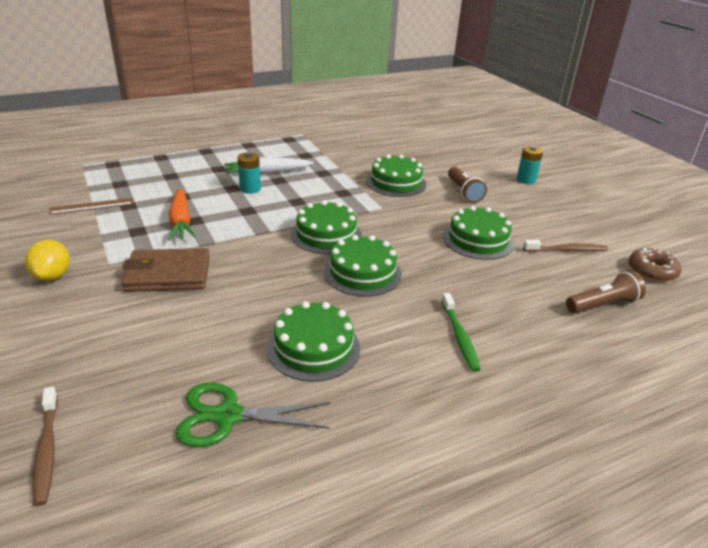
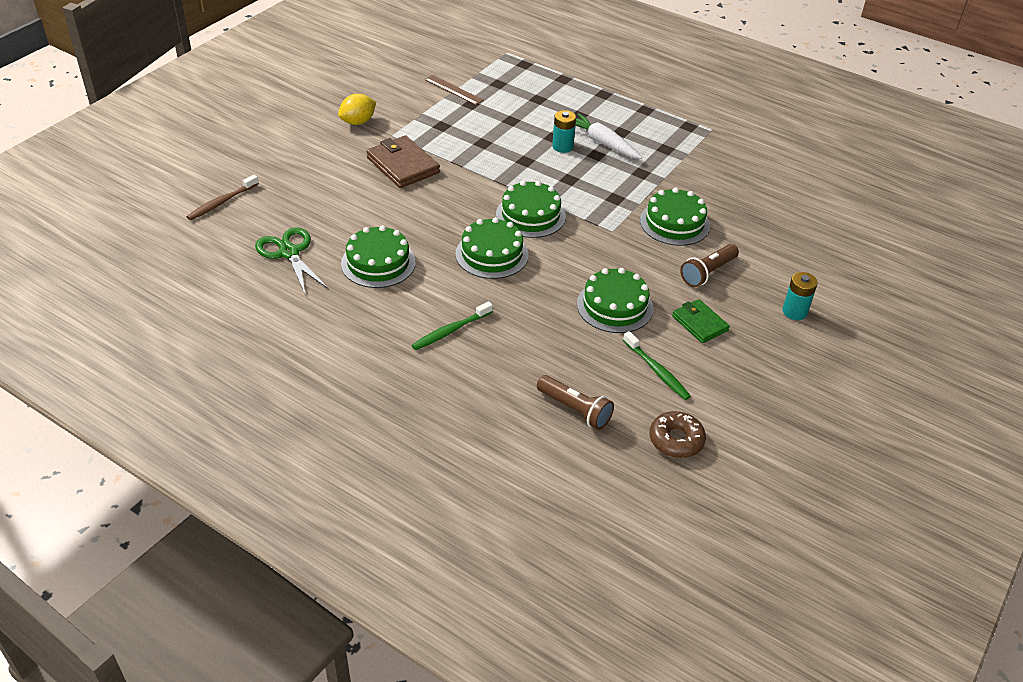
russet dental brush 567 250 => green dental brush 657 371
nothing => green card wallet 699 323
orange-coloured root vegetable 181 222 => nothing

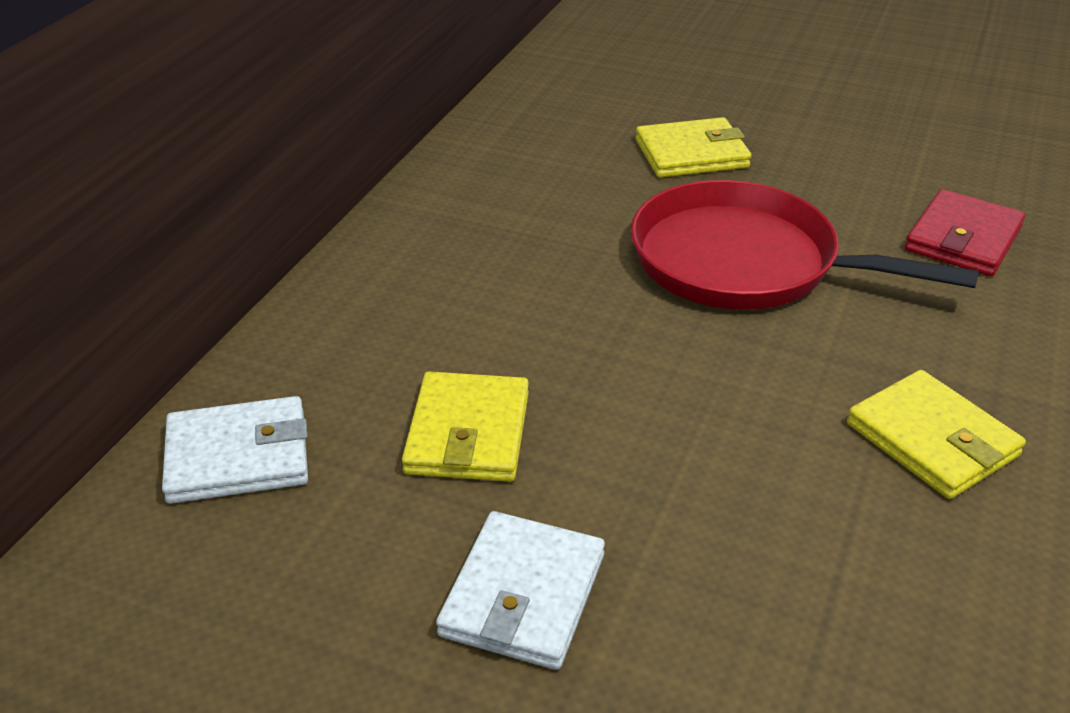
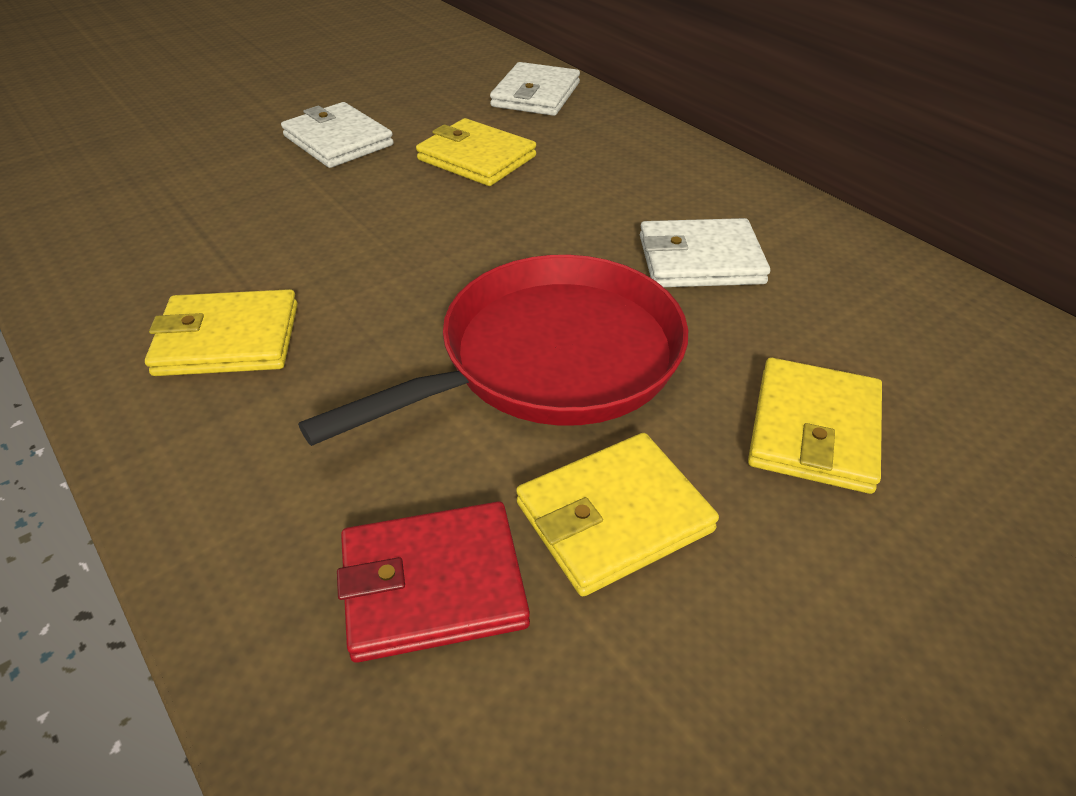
crimson card wallet 963 239 => crimson card wallet 433 585, 75 degrees counterclockwise
nothing => yellow card wallet 614 517
nothing => white card wallet 700 260

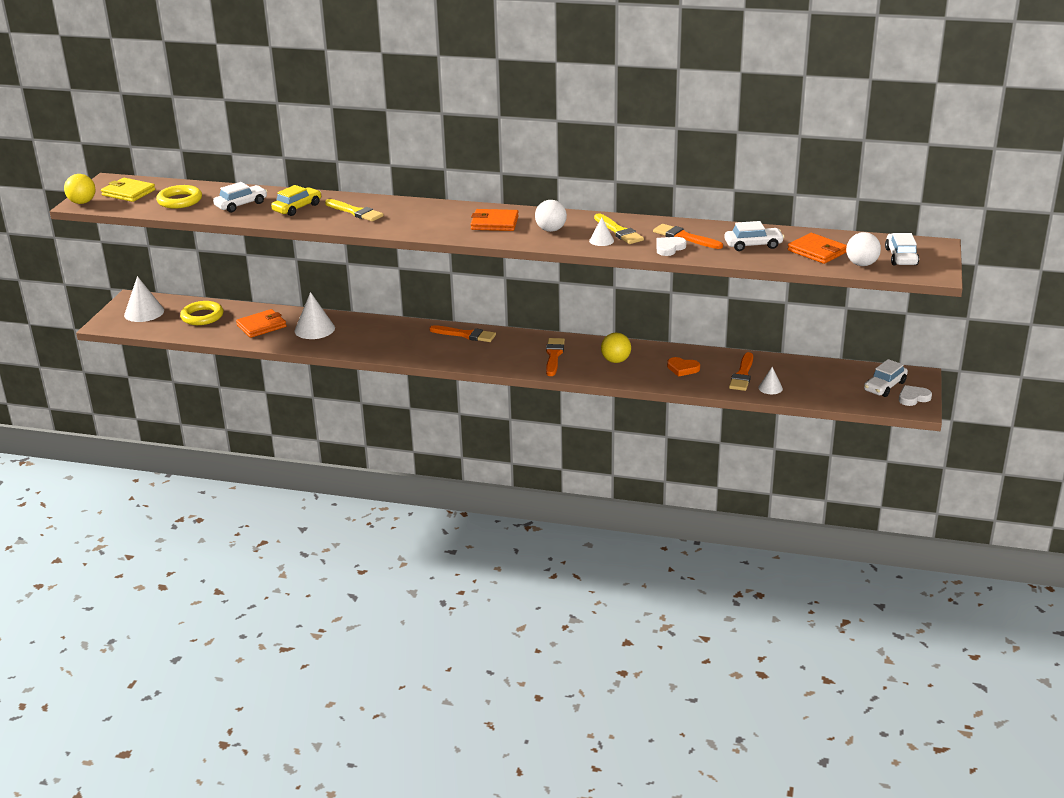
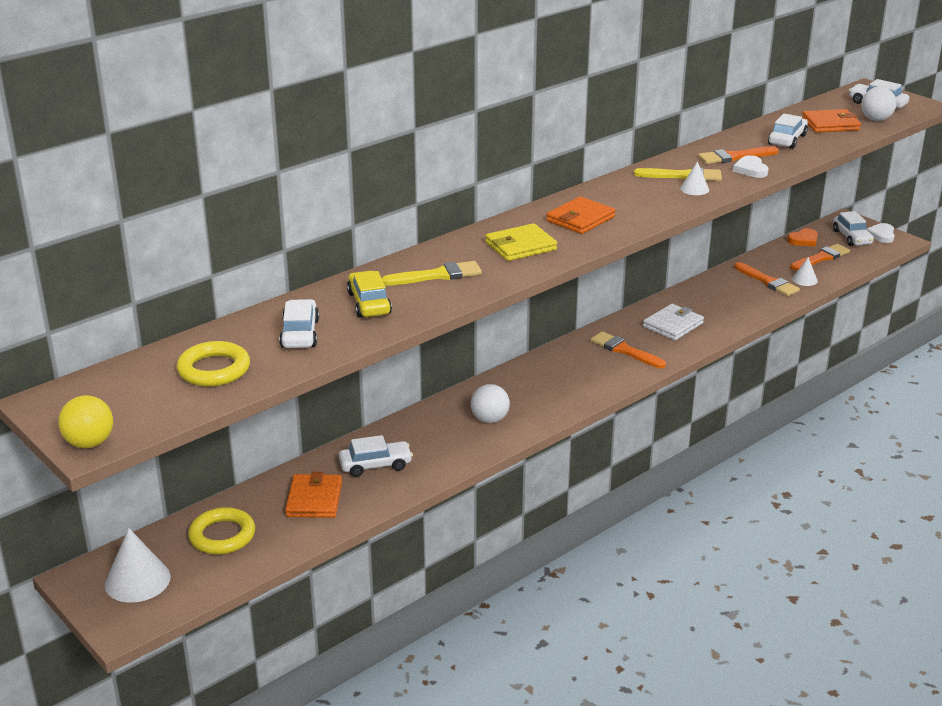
white solid cone 314 329 => white toy car 375 465
white play ball 551 230 => white play ball 490 419, move
yellow card wallet 128 192 => yellow card wallet 520 246, move
yellow play ball 615 361 => white card wallet 673 325
orange-coloured love heart 682 368 => orange-coloured love heart 803 240, move
orange-coloured paintbrush 465 335 => orange-coloured paintbrush 821 258, move

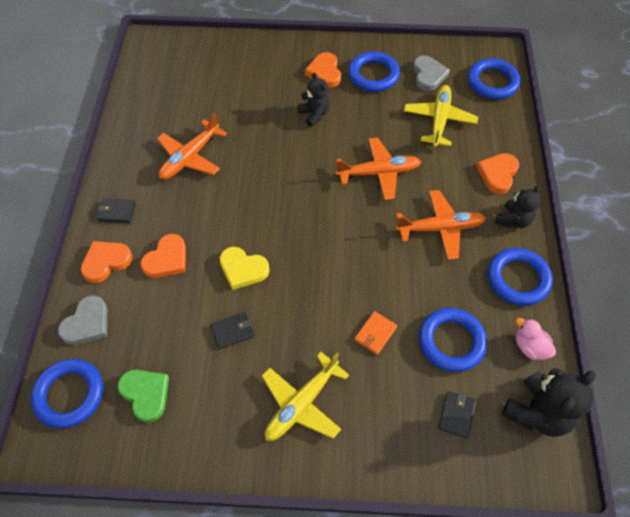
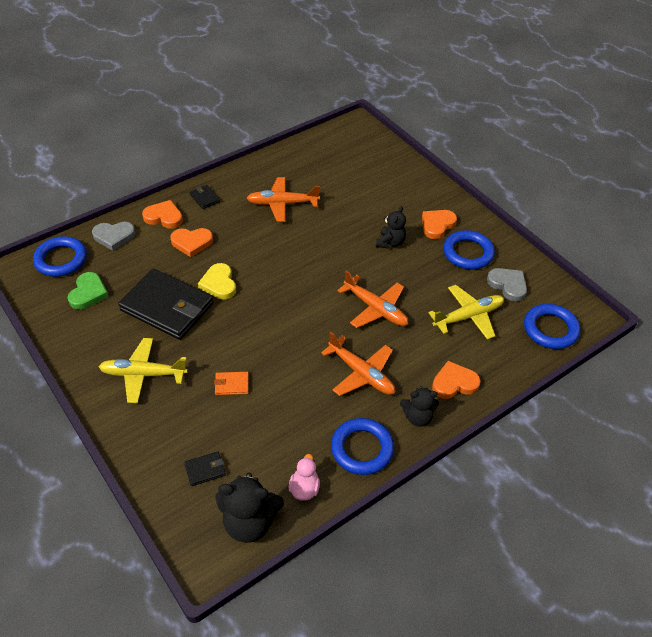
black card wallet 233 331 => black card wallet 167 307, x2.48
grey love heart 428 75 => grey love heart 508 285, 90 degrees counterclockwise
cobalt torus 451 341 => nothing

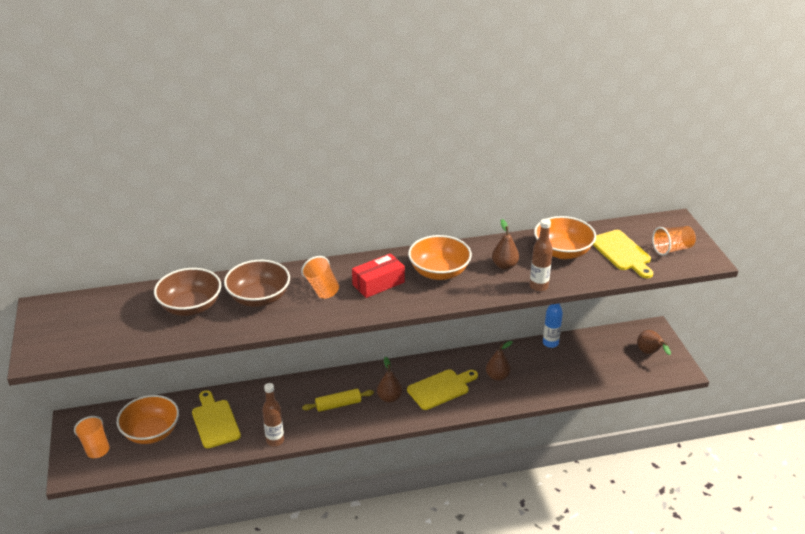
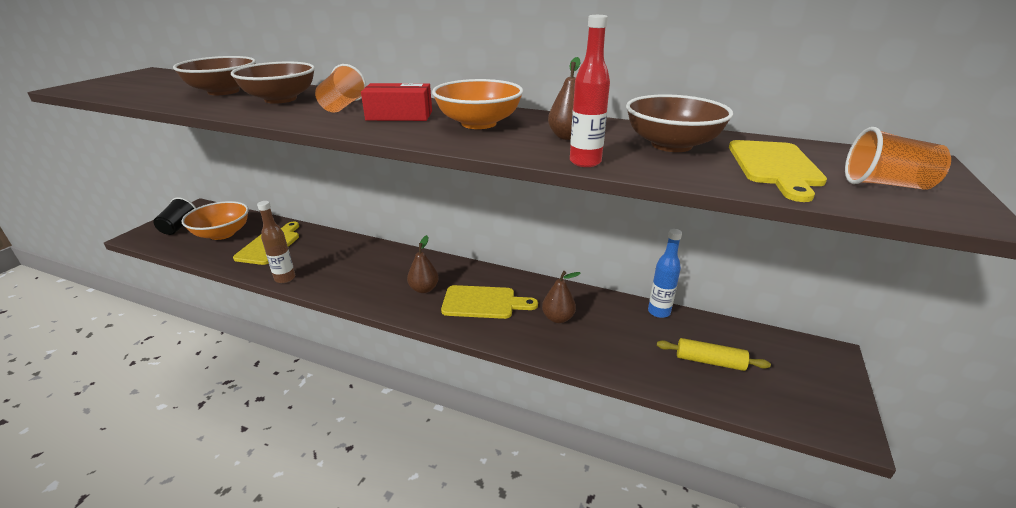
orange-coloured tumbler 95 446 => black tumbler 179 227
russet flask 538 286 => crimson flask 585 162
orange-coloured serving bowl 562 252 => russet serving bowl 671 145
yellow pastry roller 338 405 => yellow pastry roller 709 361, move
russet pear 650 353 => nothing

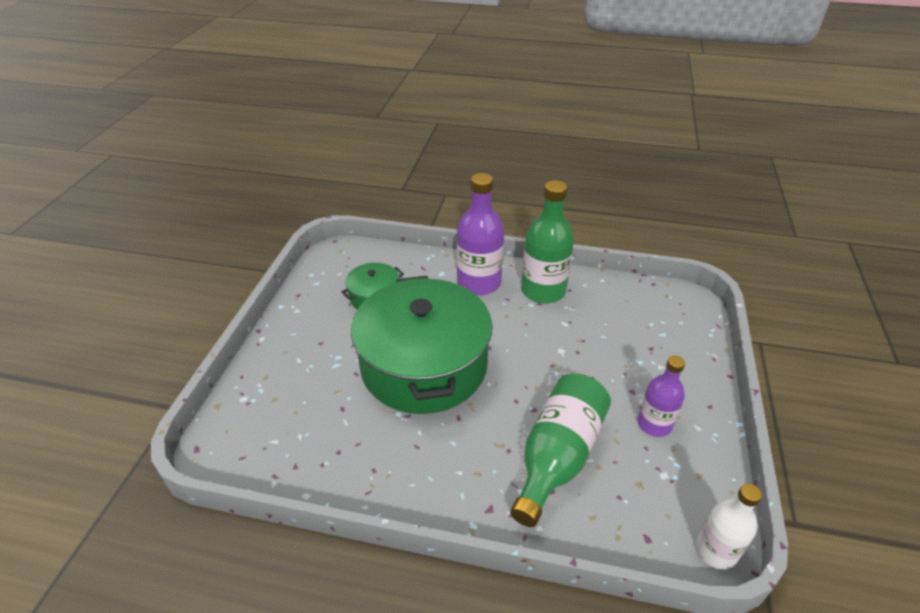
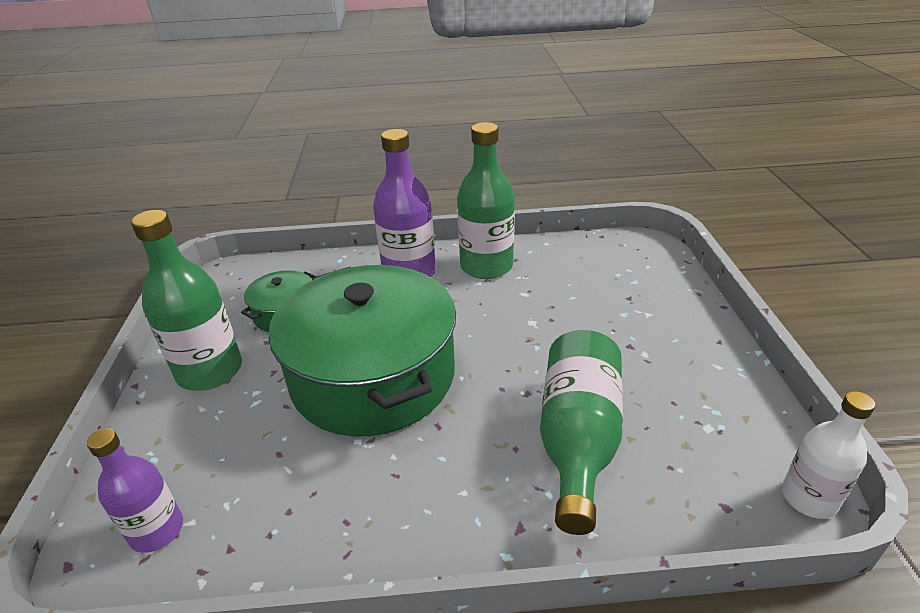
violet flask 654 424 => violet flask 157 530, move
nothing => green flask 210 371

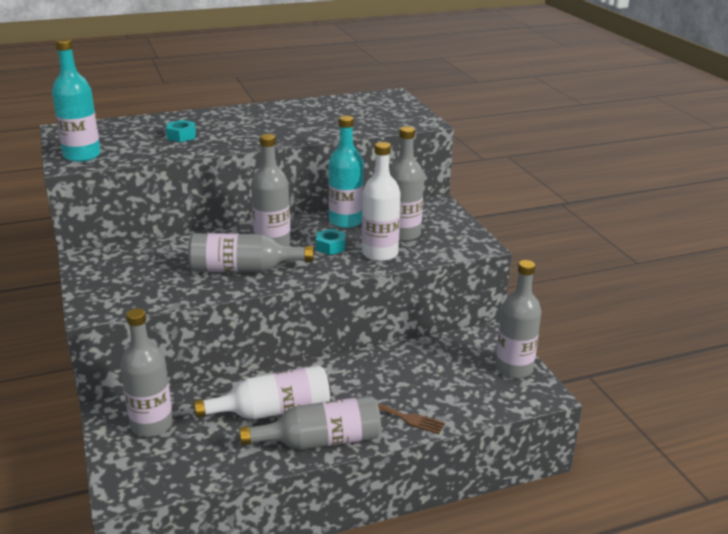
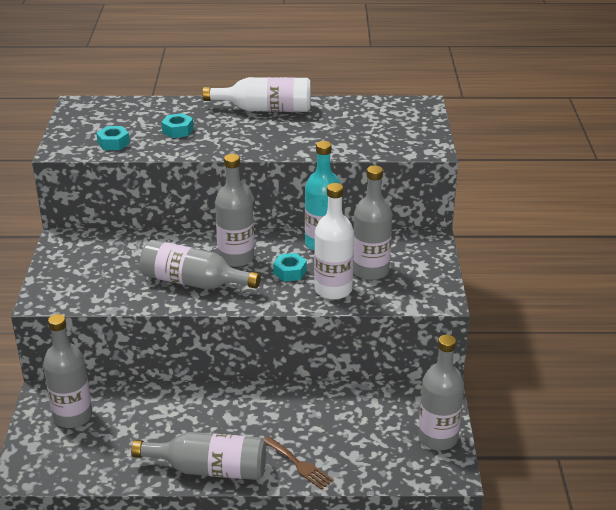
nothing => teal hex nut 113 143
white flask 273 411 => white flask 265 109, move
teal flask 82 155 => nothing

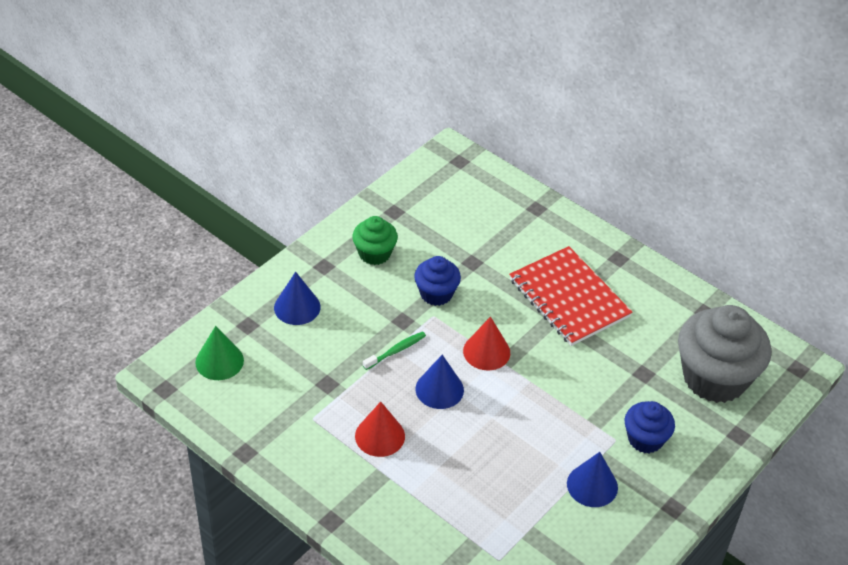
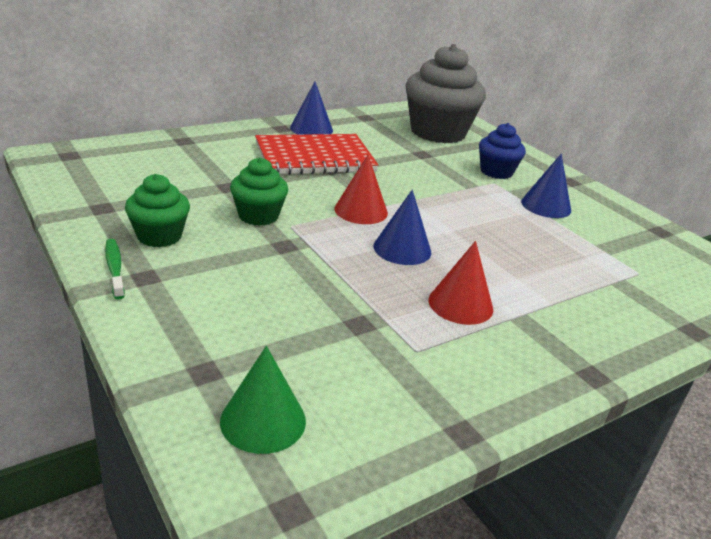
green dental brush 396 351 => green dental brush 115 268, move
cobalt muffin 436 293 => green muffin 258 216
cobalt solid cone 297 307 => cobalt solid cone 311 129, move

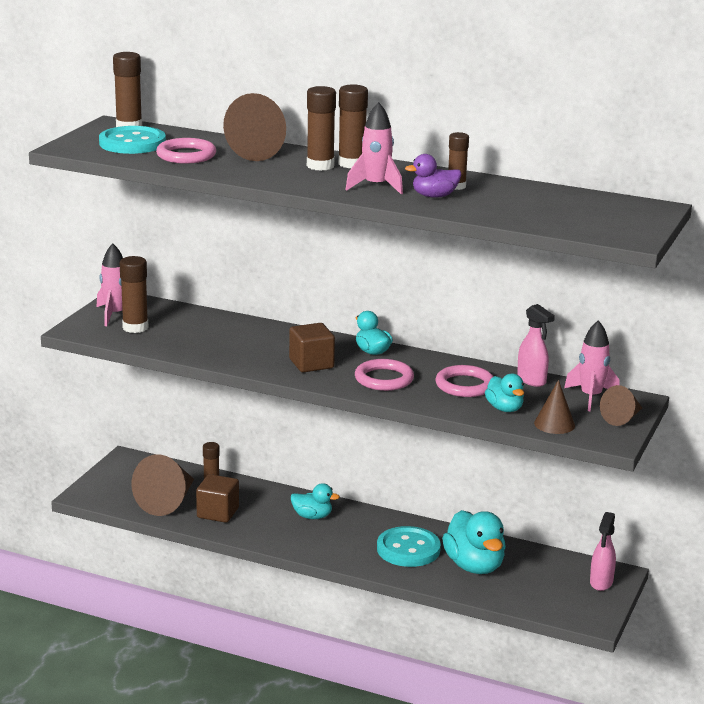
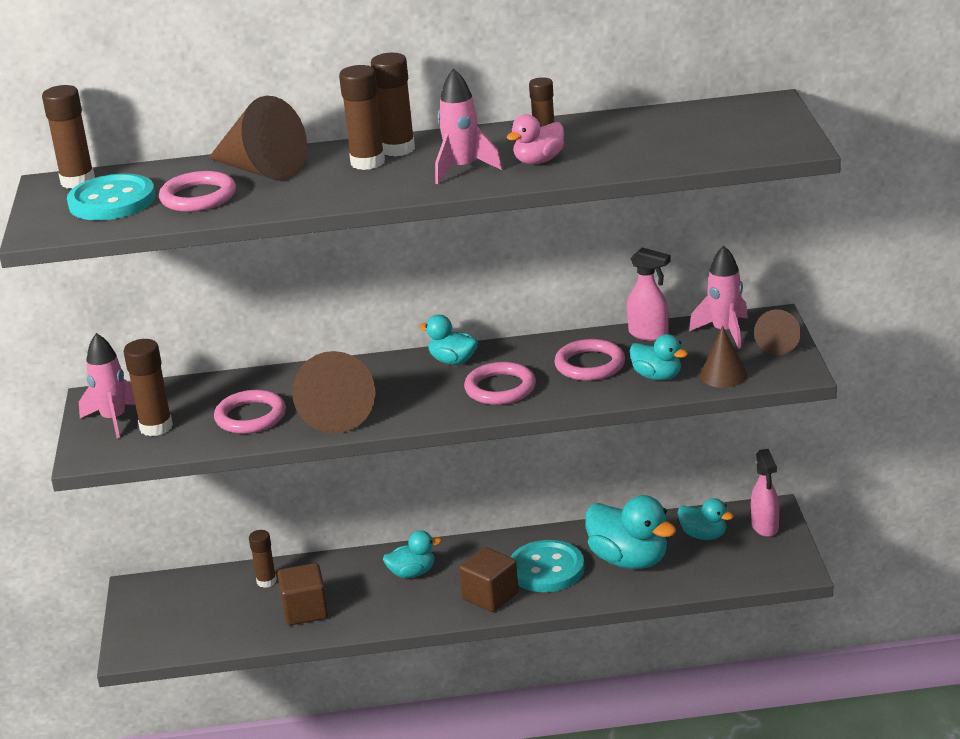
nothing => rosy torus 250 417
russet solid cone 168 501 => russet solid cone 338 412, move
russet cube 311 364 => russet cube 490 596, move
violet duck 434 196 => rosy duck 538 161
nothing => teal duck 704 535

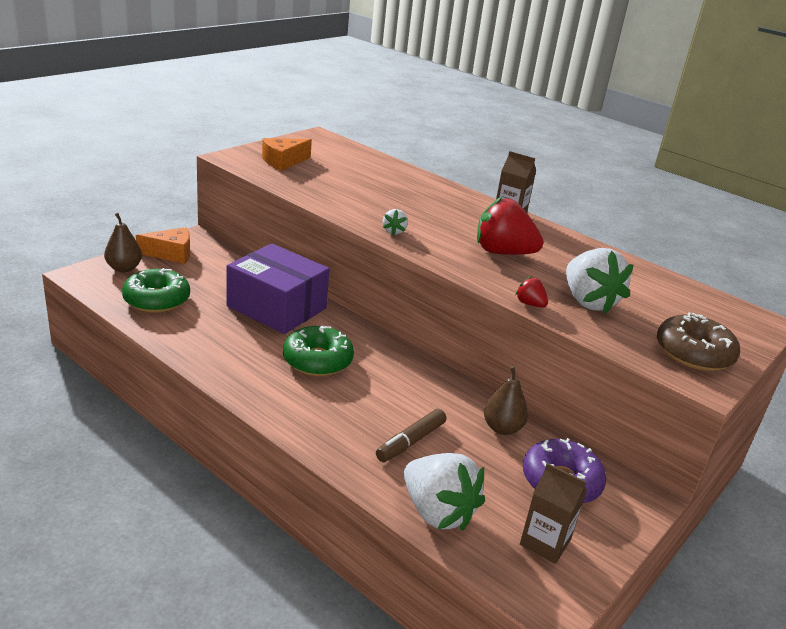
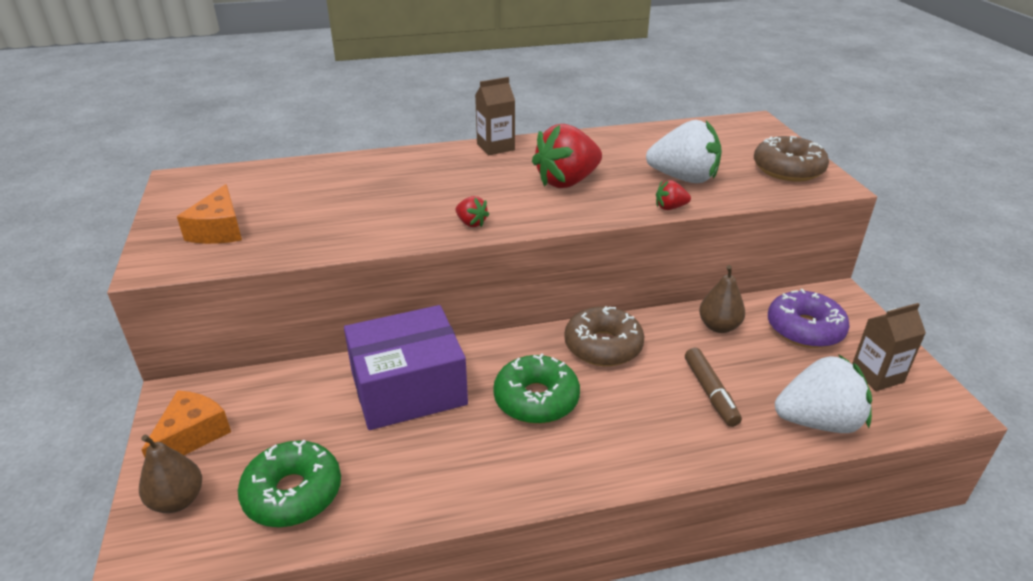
white toy strawberry 394 231 => crimson toy strawberry 471 223
nothing => russet glazed donut 603 346

